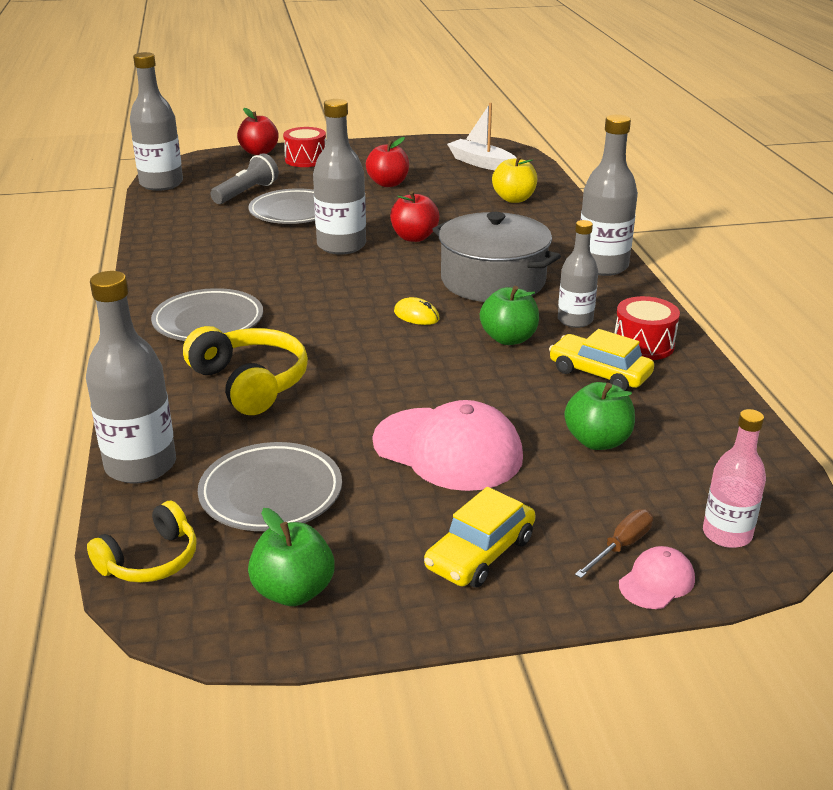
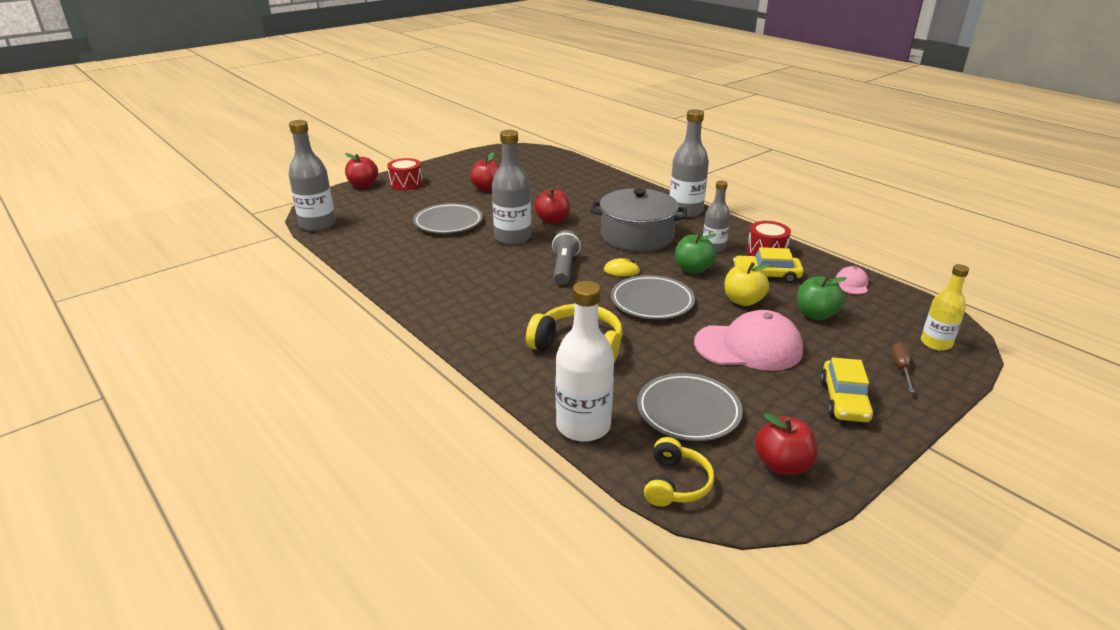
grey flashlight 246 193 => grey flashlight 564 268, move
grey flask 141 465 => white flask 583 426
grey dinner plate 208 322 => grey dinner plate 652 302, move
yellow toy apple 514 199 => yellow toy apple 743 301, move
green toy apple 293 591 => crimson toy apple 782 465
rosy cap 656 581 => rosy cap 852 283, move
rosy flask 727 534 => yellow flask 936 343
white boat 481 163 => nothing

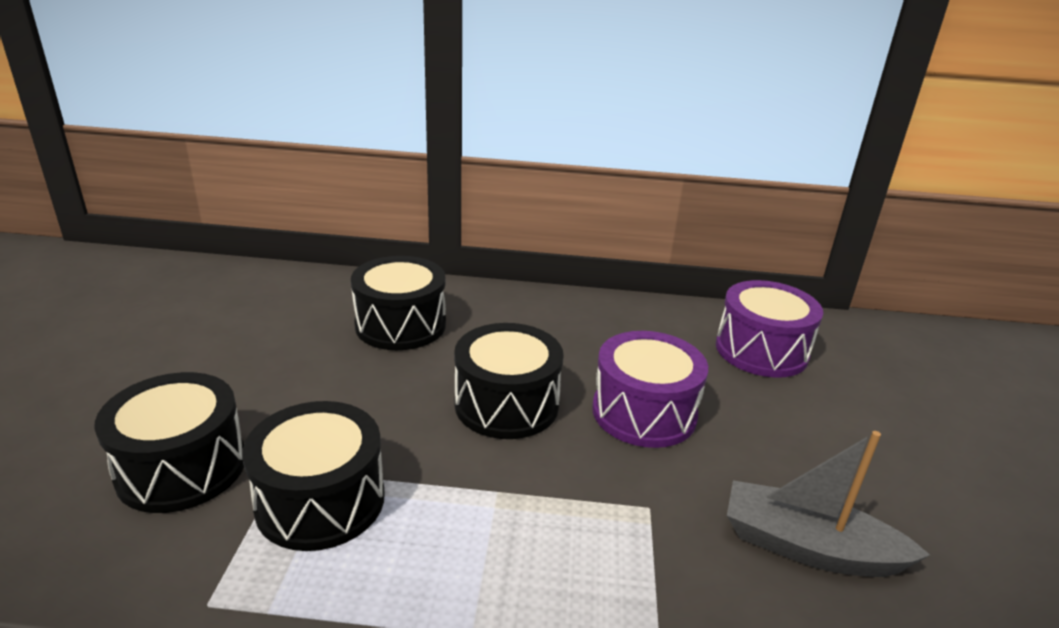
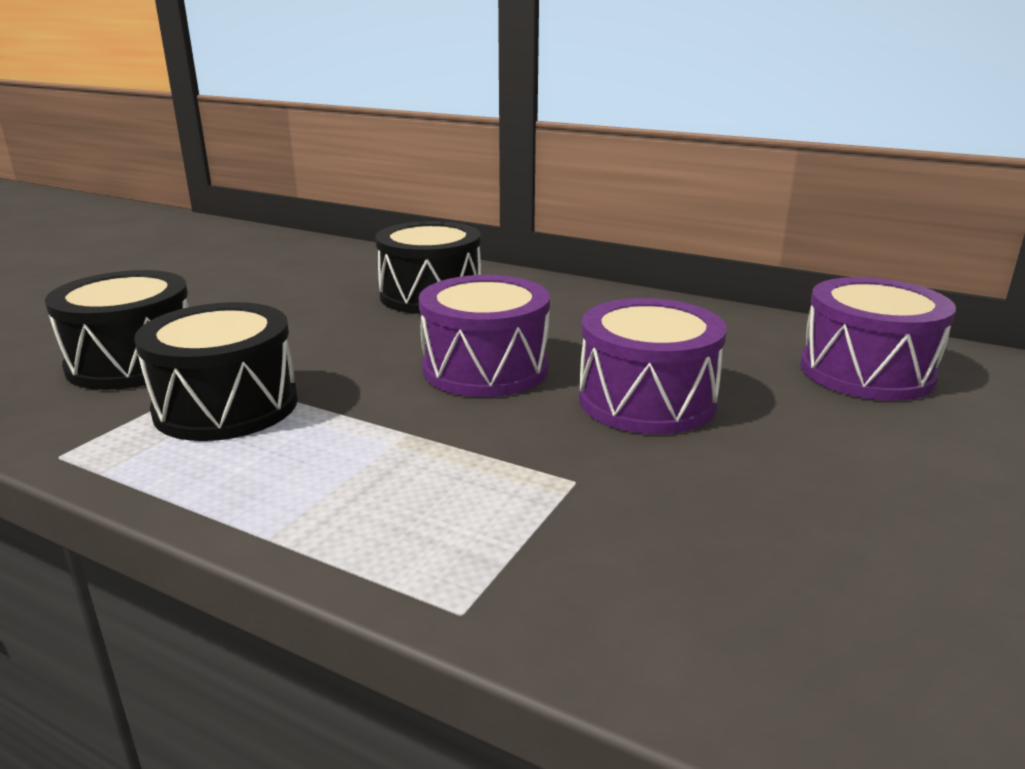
black snare drum 506 404 => violet snare drum 485 368
grey boat 808 547 => nothing

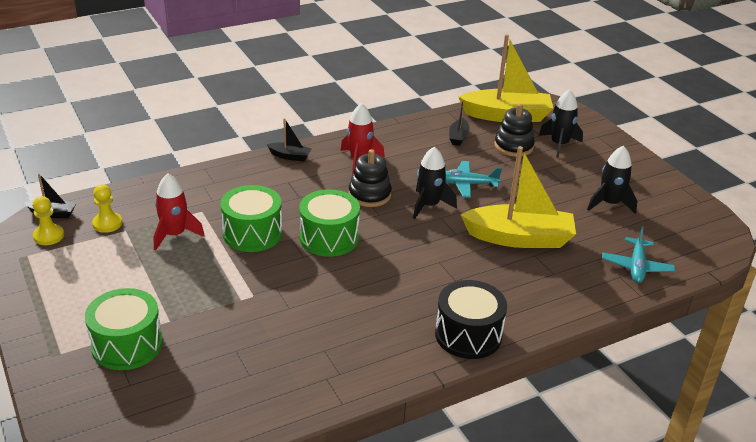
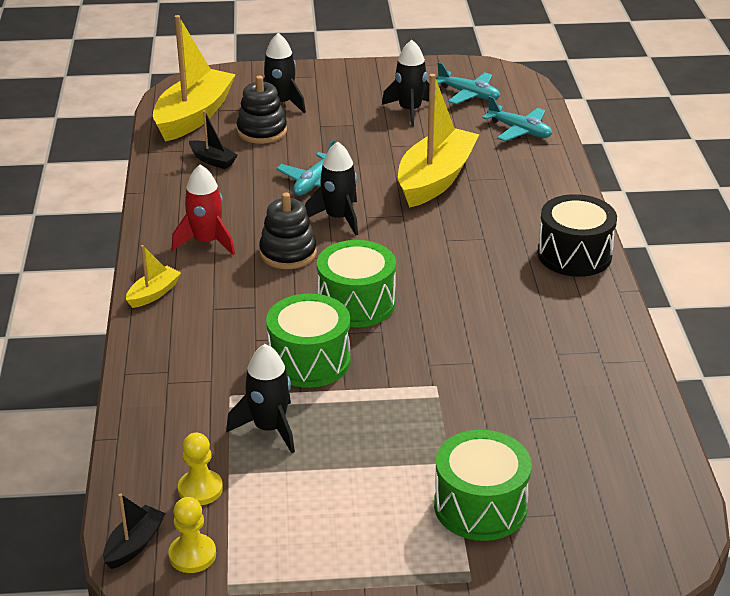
black boat 290 156 => yellow boat 153 294
crimson spaceship 175 235 => black spaceship 269 428
nothing => teal toy plane 468 94

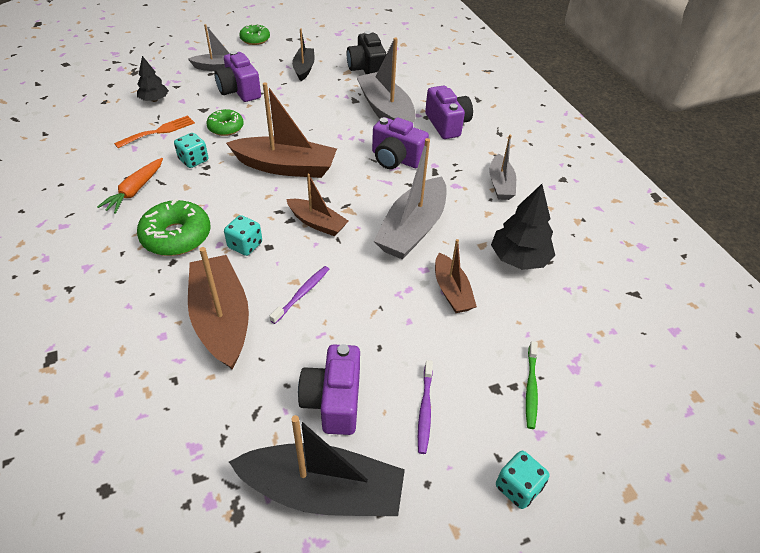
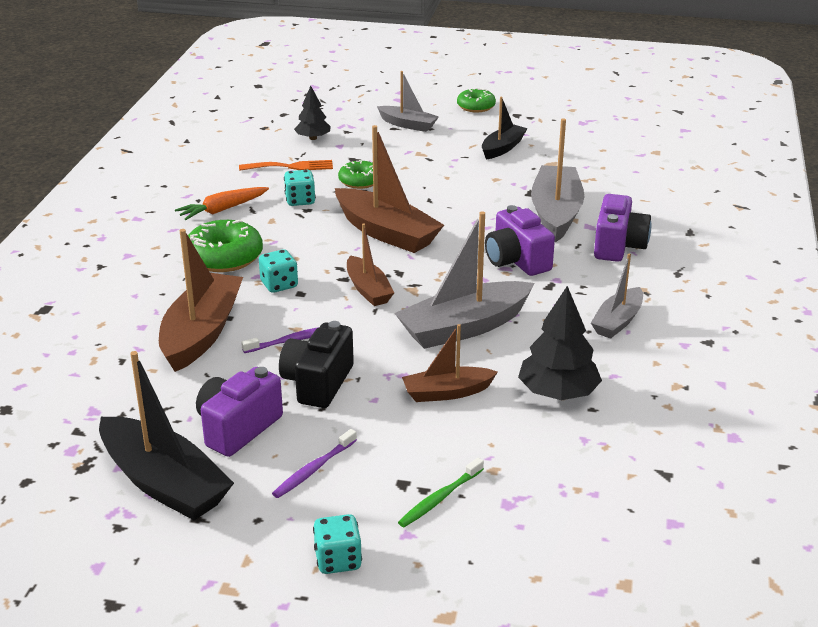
black camera 366 69 => black camera 317 383, move
russet boat 452 291 => russet boat 447 393, 60 degrees clockwise
violet camera 239 91 => nothing

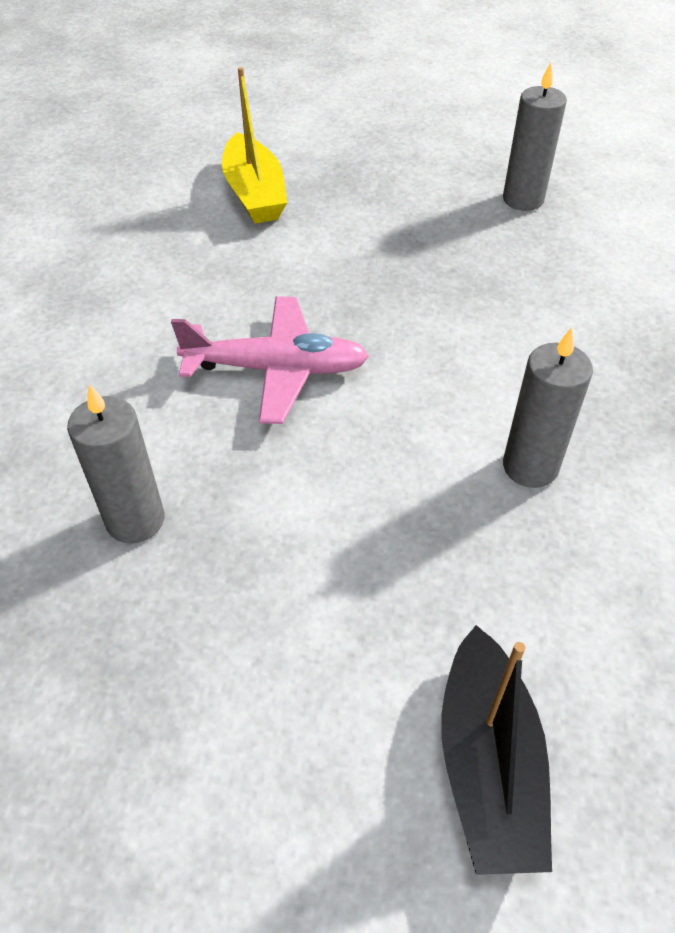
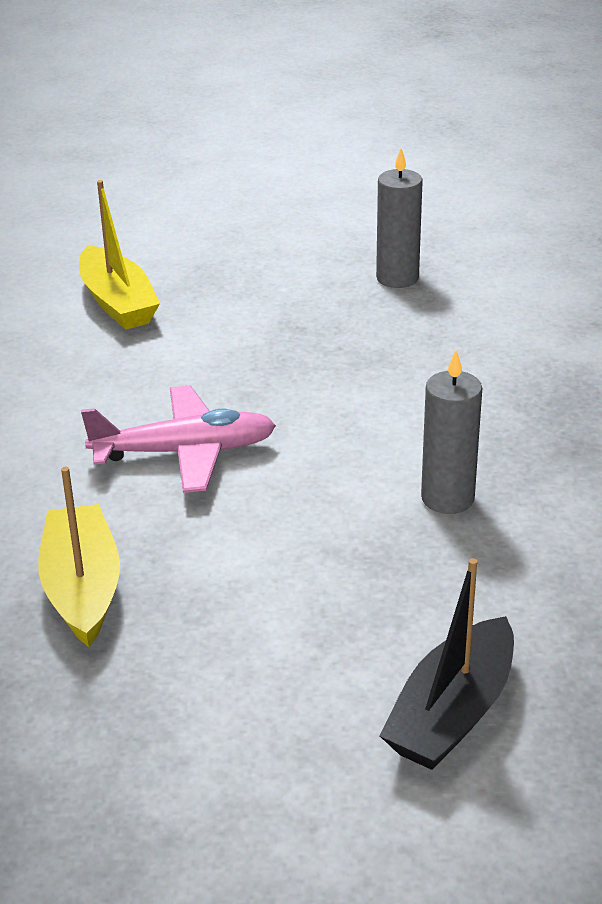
grey candle 135 520 => yellow boat 82 588
black boat 488 764 => black boat 452 713, 45 degrees clockwise

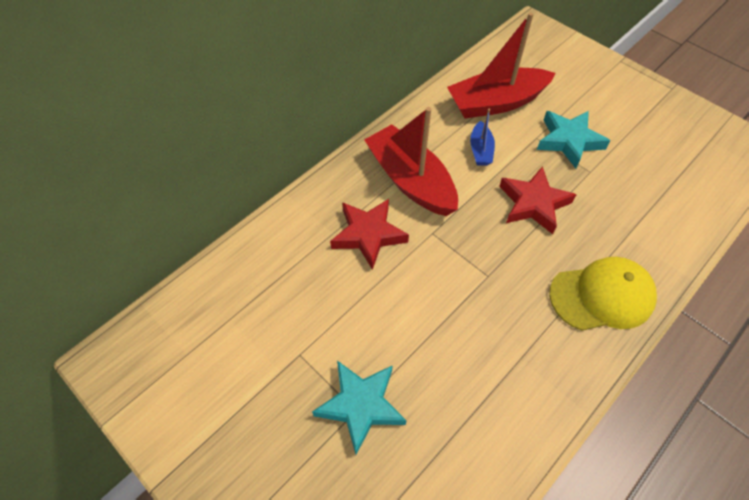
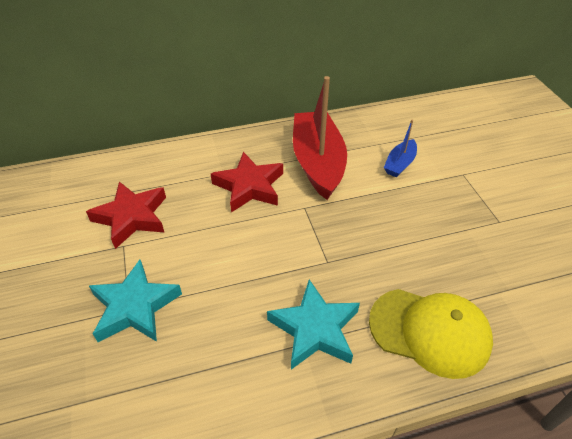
crimson five-pointed star 533 203 => crimson five-pointed star 132 217, move
teal five-pointed star 569 141 => teal five-pointed star 314 329, move
crimson boat 496 103 => nothing

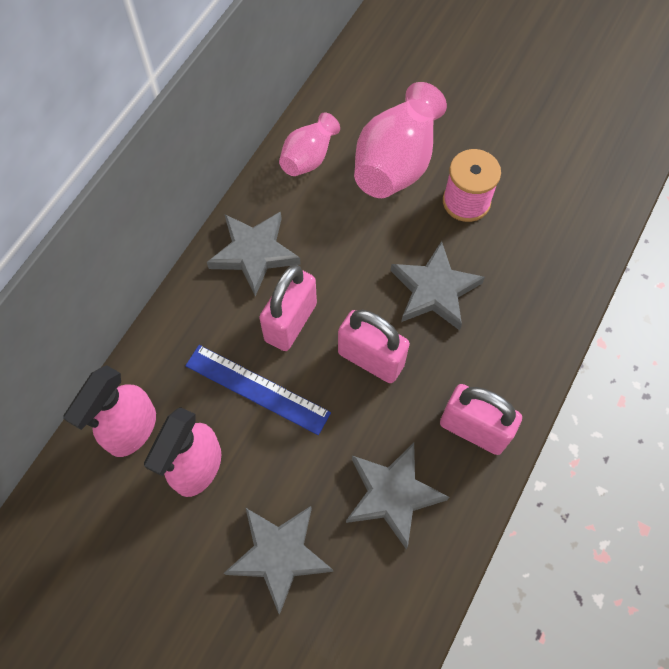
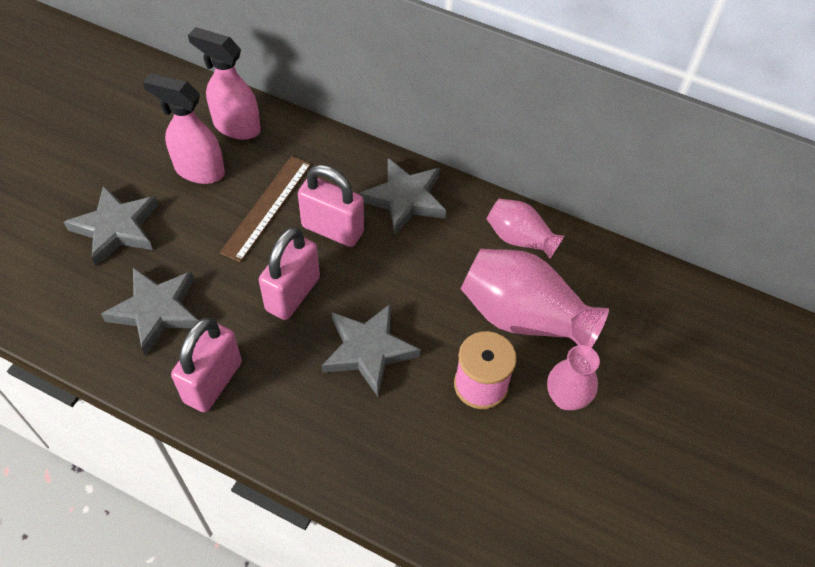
cobalt straightedge 257 389 => russet straightedge 266 207
nothing => rosy tall vase 566 398

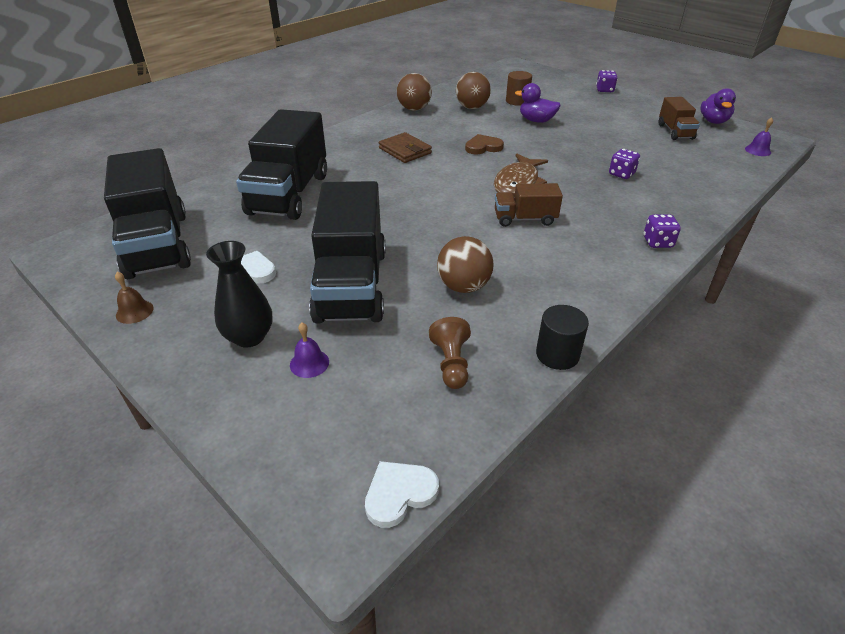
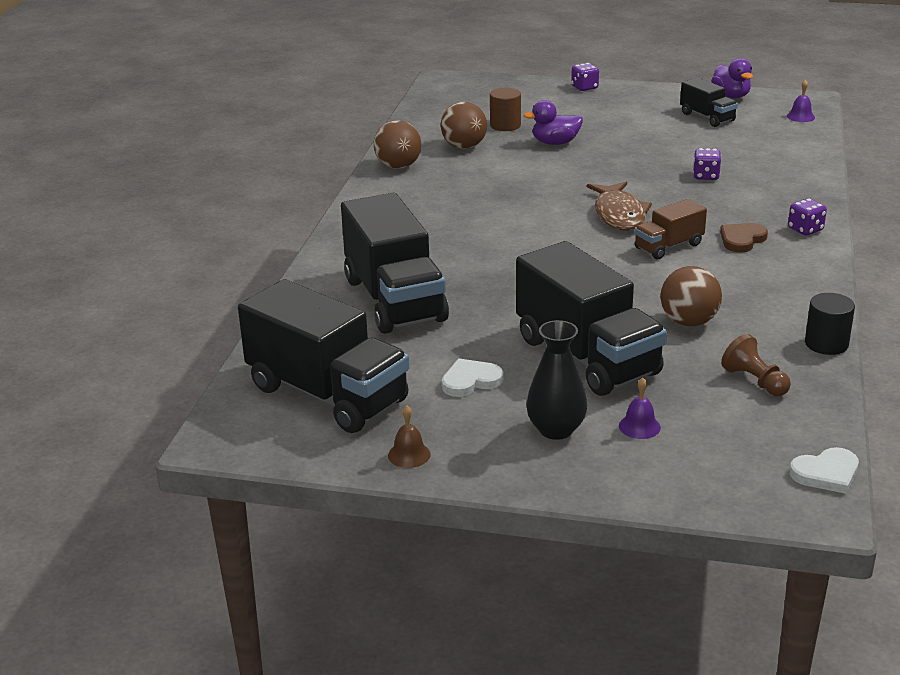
russet lorry 675 132 => black lorry 707 117
russet love heart 483 147 => russet love heart 742 240, move
white love heart 399 494 => white love heart 826 473, 135 degrees counterclockwise
russet card wallet 405 151 => nothing

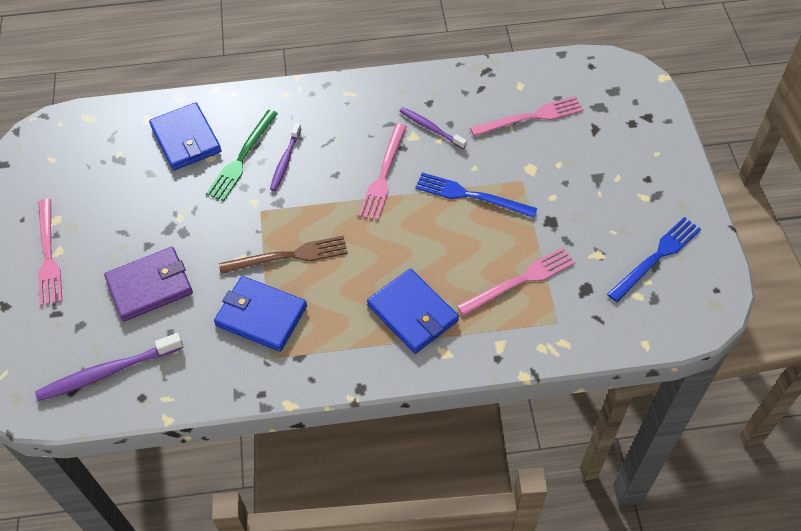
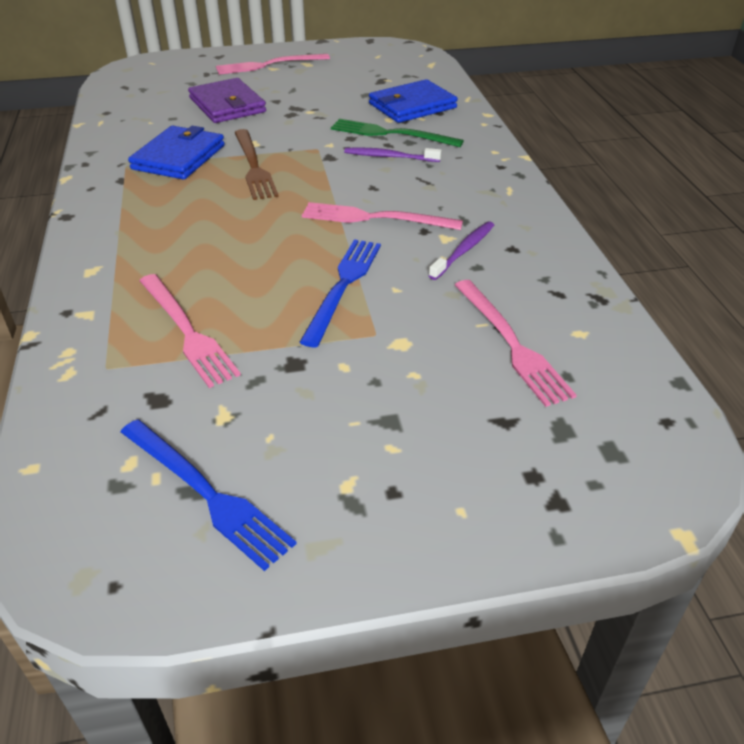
violet dental brush 108 372 => nothing
cobalt card wallet 412 313 => nothing

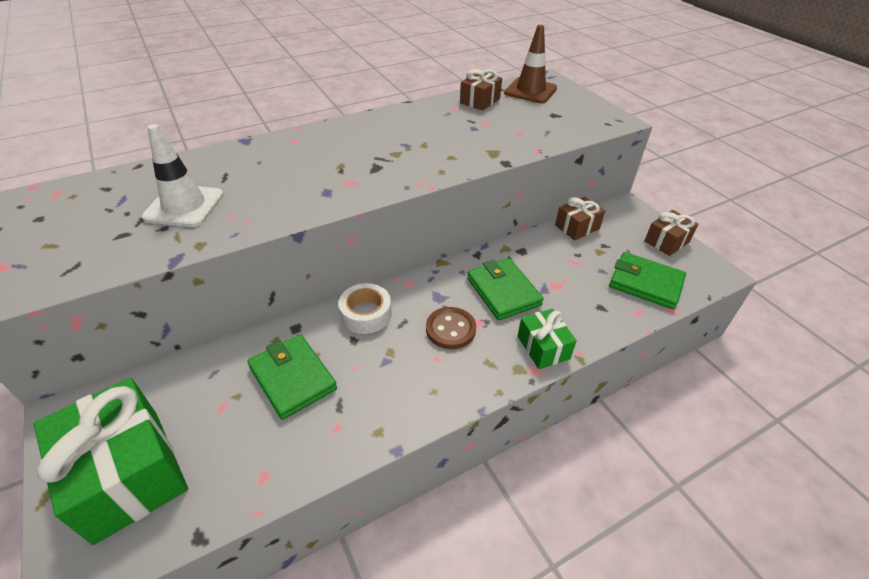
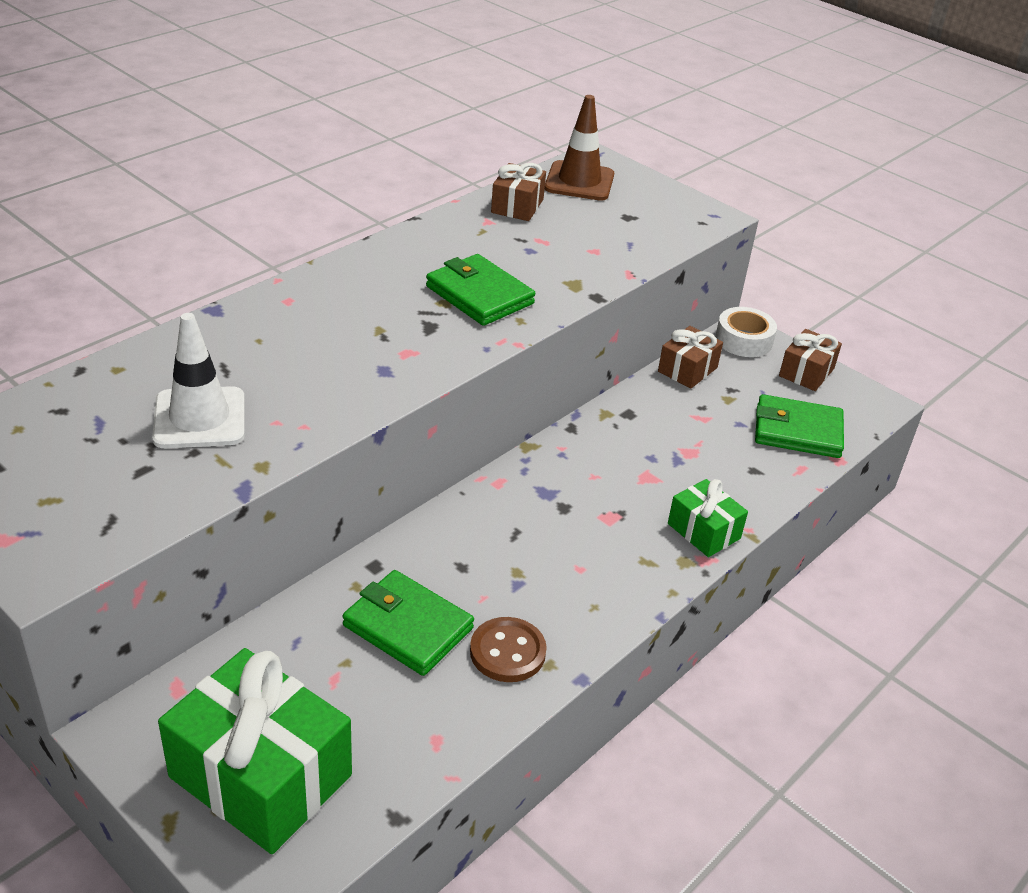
green card wallet 503 291 => green card wallet 479 295, move
russet button 450 329 => russet button 507 652, move
white sticky tape 366 314 => white sticky tape 744 340, move

